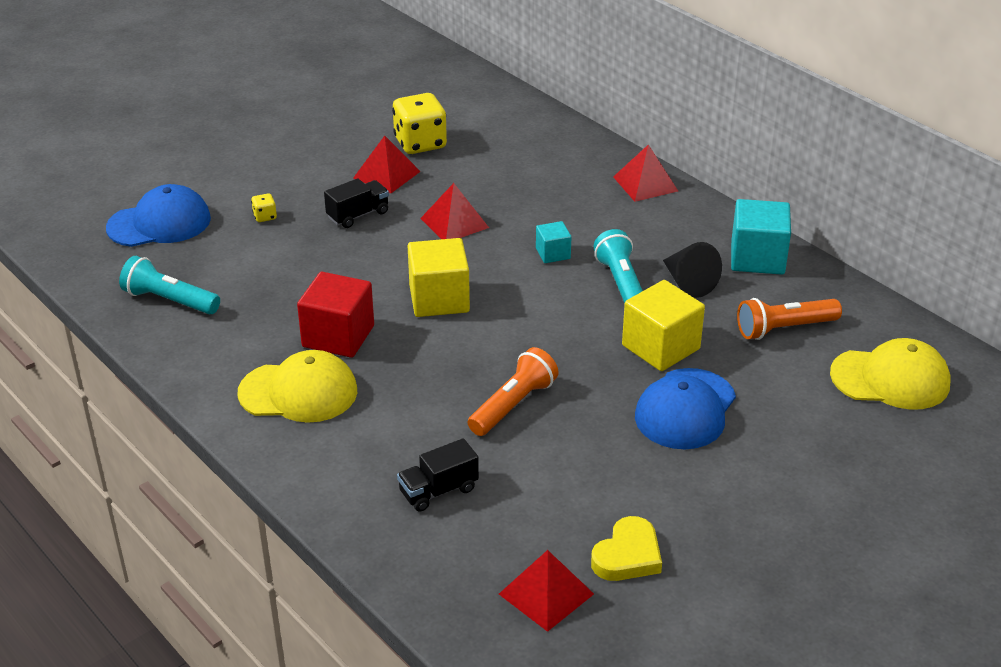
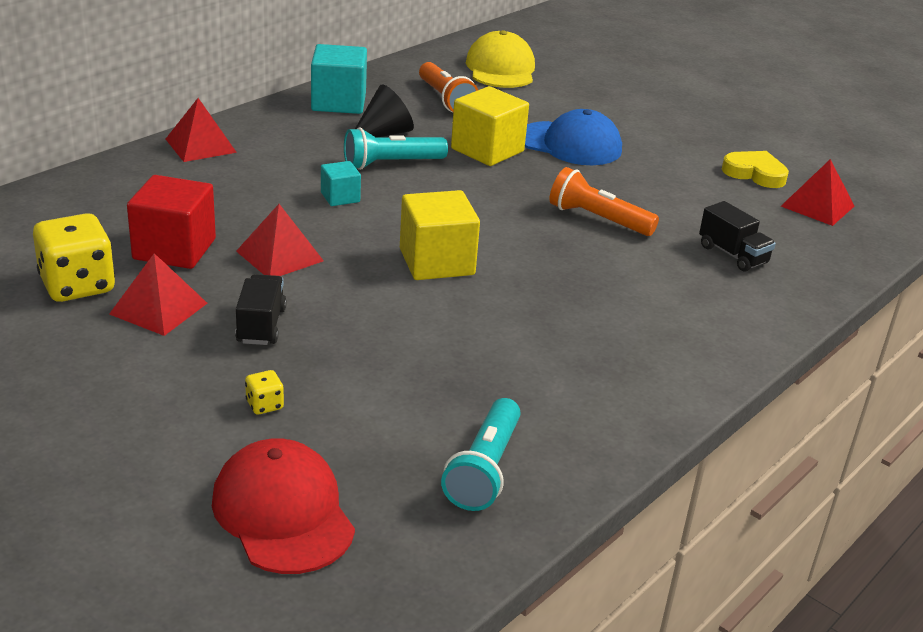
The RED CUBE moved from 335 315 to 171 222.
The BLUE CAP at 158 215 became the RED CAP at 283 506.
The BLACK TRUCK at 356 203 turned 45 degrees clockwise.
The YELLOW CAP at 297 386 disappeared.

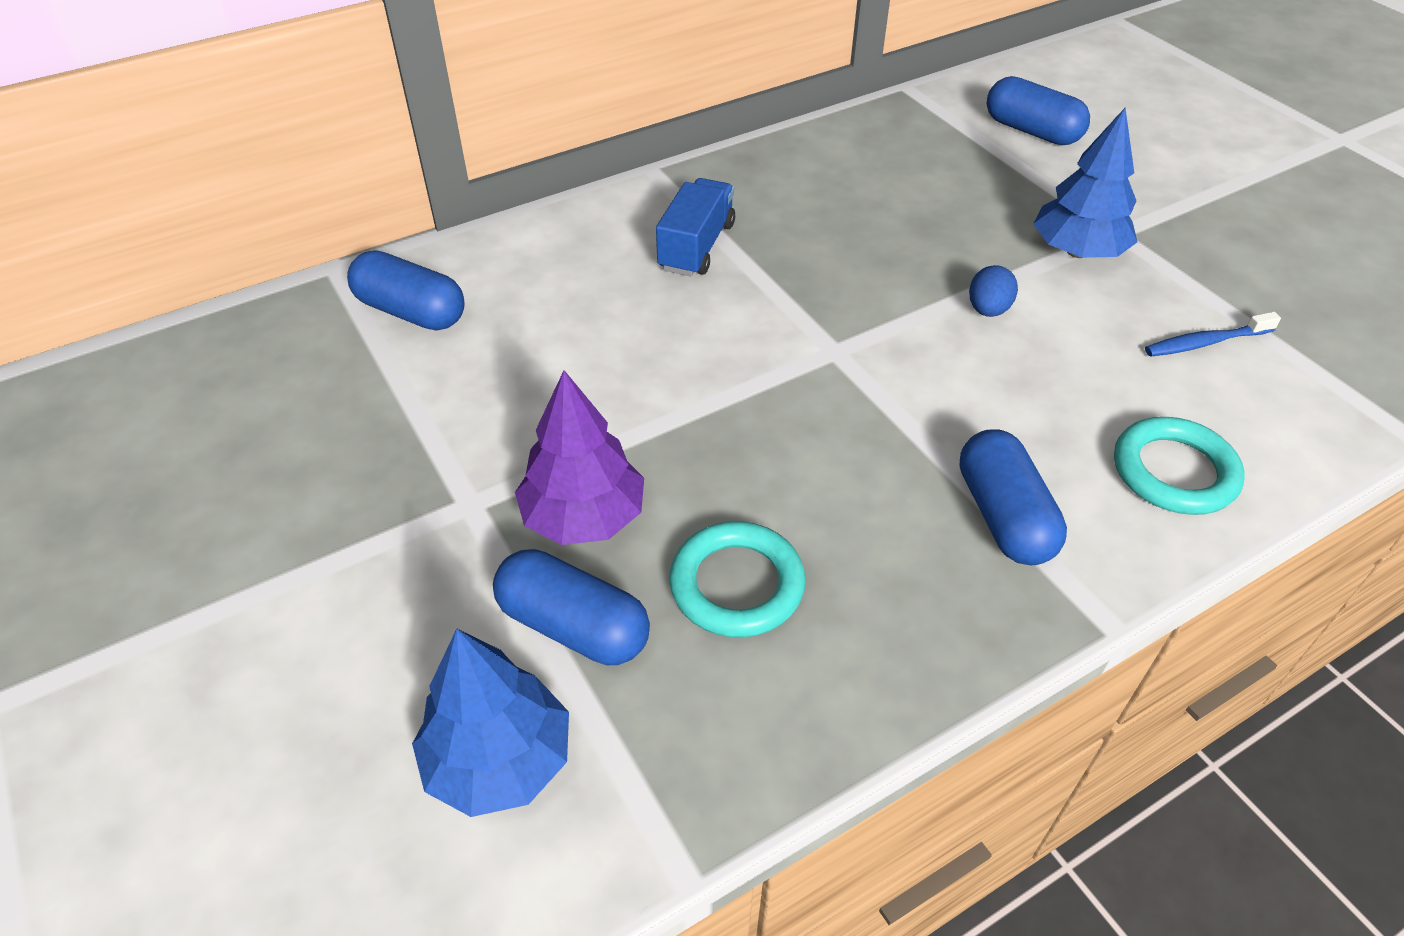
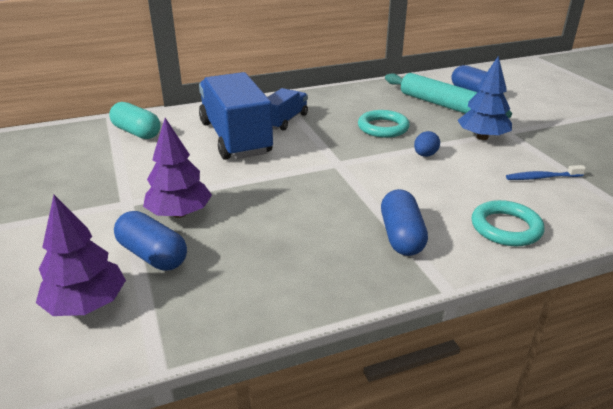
The BLUE TREE at 490 723 became the PURPLE TREE at 81 255.
The BLUE CAPSULE at 406 290 became the TURQUOISE CAPSULE at 135 120.
The BLUE TRUCK at 236 116 appeared.
The TURQUOISE RING moved from 737 579 to 384 124.
The TURQUOISE ROLLING PIN at 448 95 appeared.

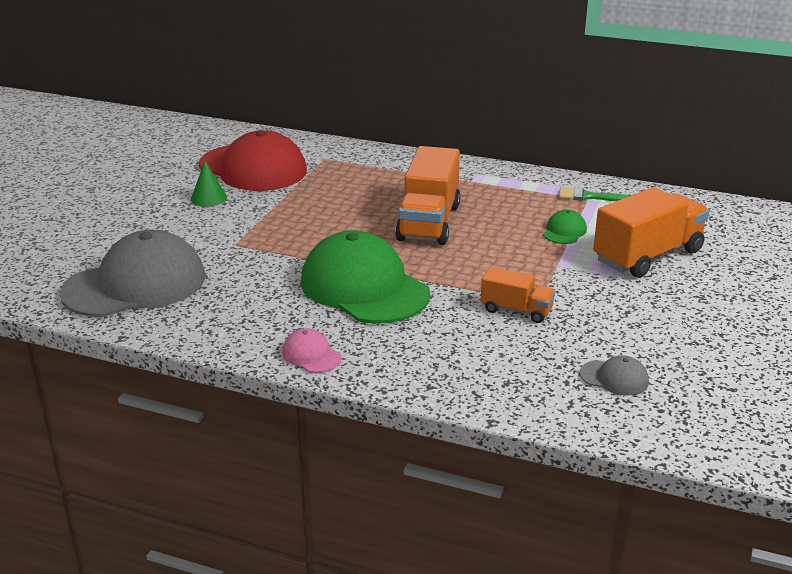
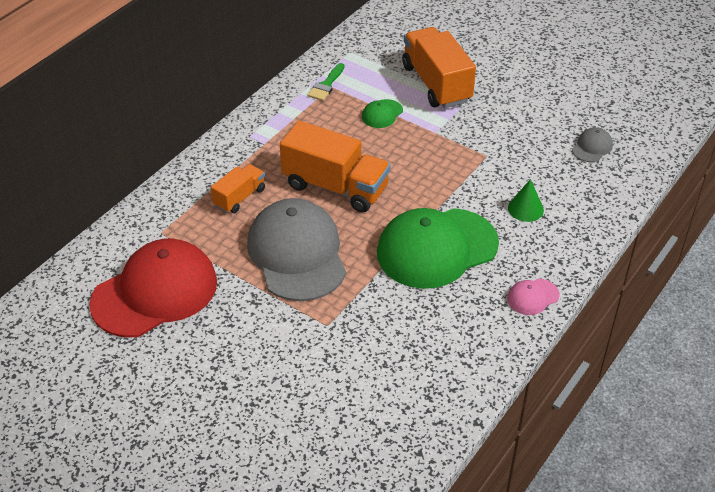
The ORANGE TRUCK moved from 518 295 to 238 188.
The GREY CAP moved from 132 273 to 296 249.
The GREEN CAP at 565 227 turned 90 degrees counterclockwise.
The GREEN CONE moved from 209 184 to 526 200.

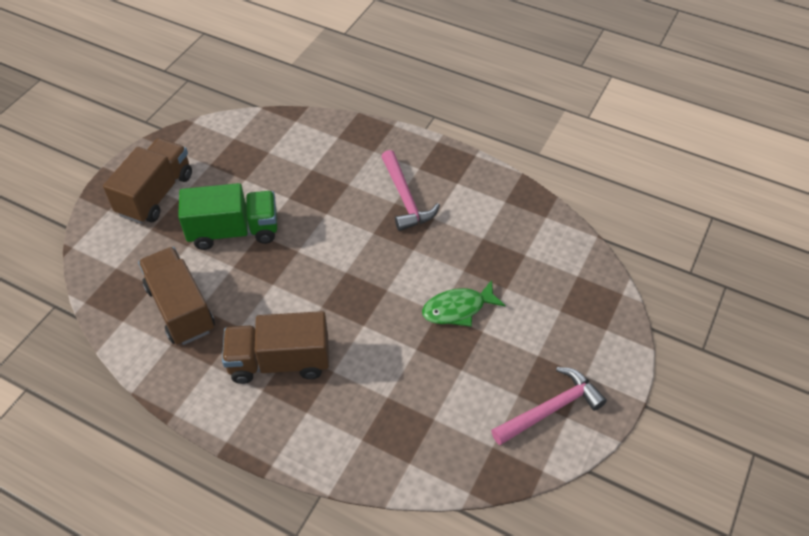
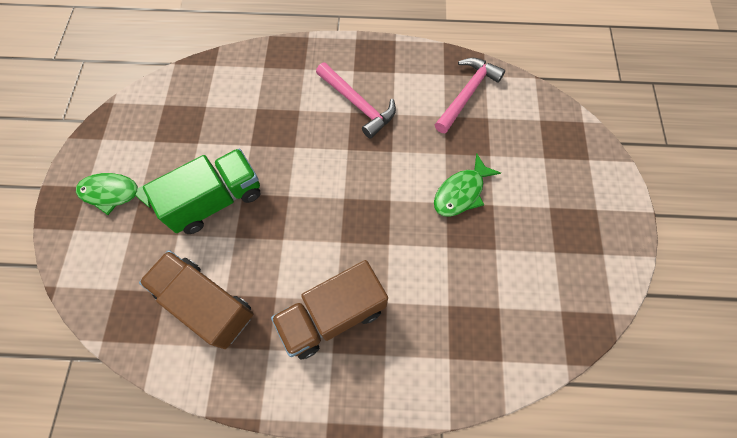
The BROWN TRUCK at 147 181 was replaced by the GREEN FISH at 113 194.
The PINK HAMMER moved from 549 406 to 470 95.

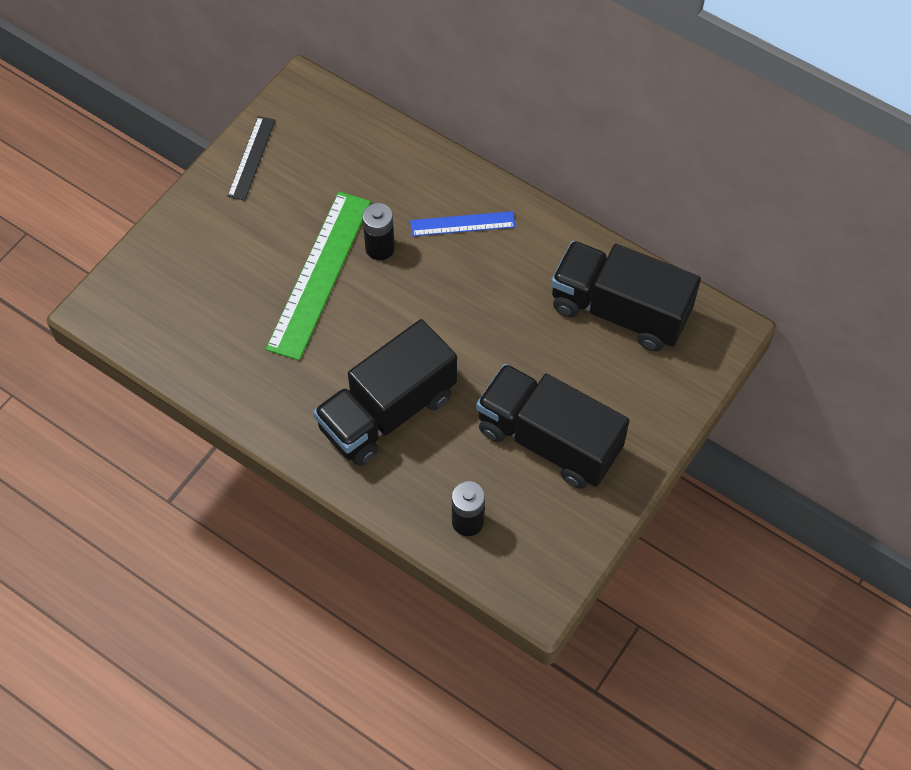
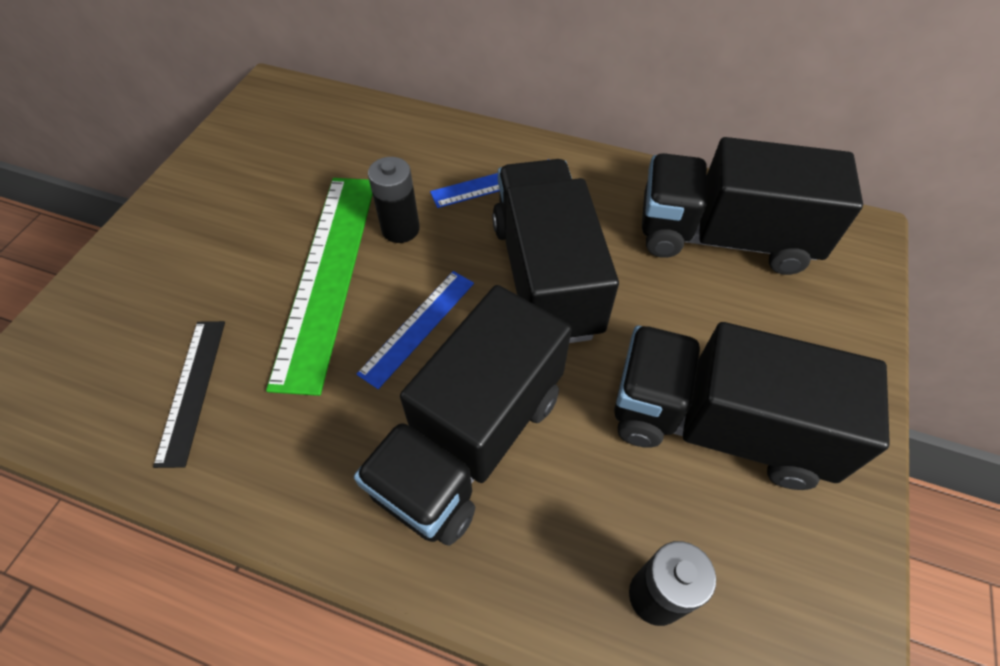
The BLACK RULER moved from 251 158 to 189 394.
The BLUE RULER at 415 330 appeared.
The BLACK TRUCK at 555 251 appeared.

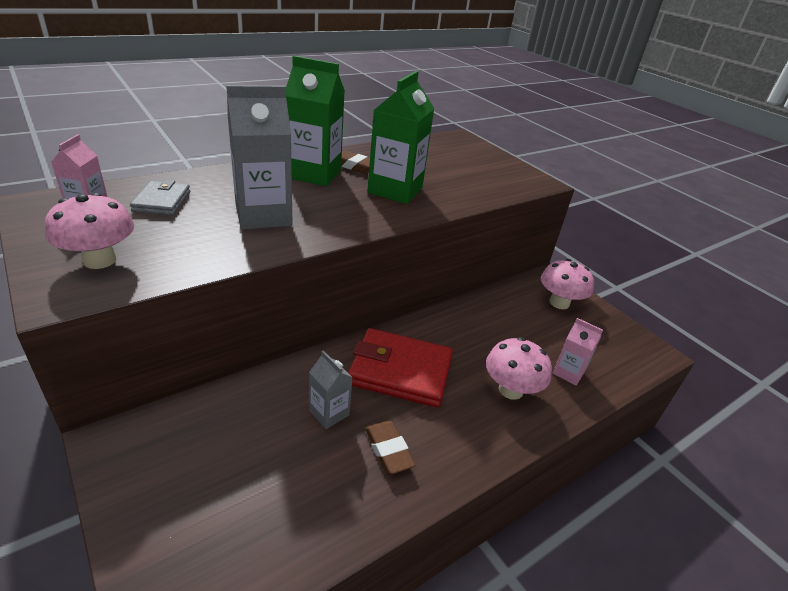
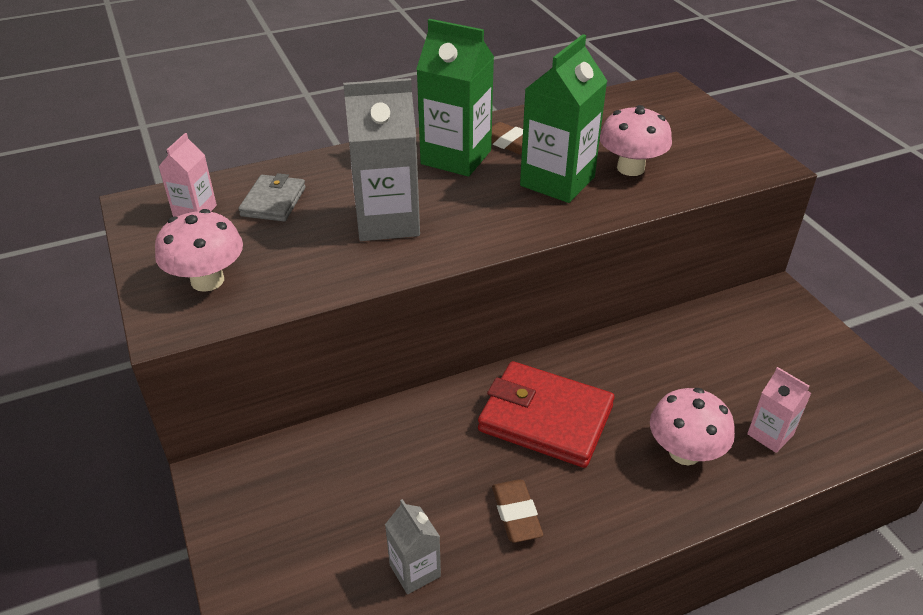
The GREY CARTON moved from 331 390 to 413 546.
The PINK MUSHROOM moved from 567 284 to 636 140.

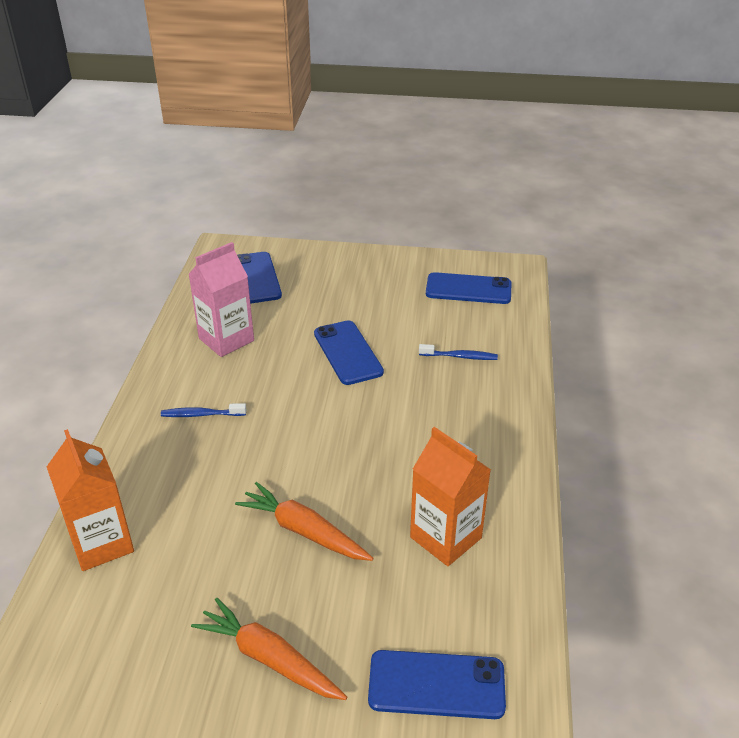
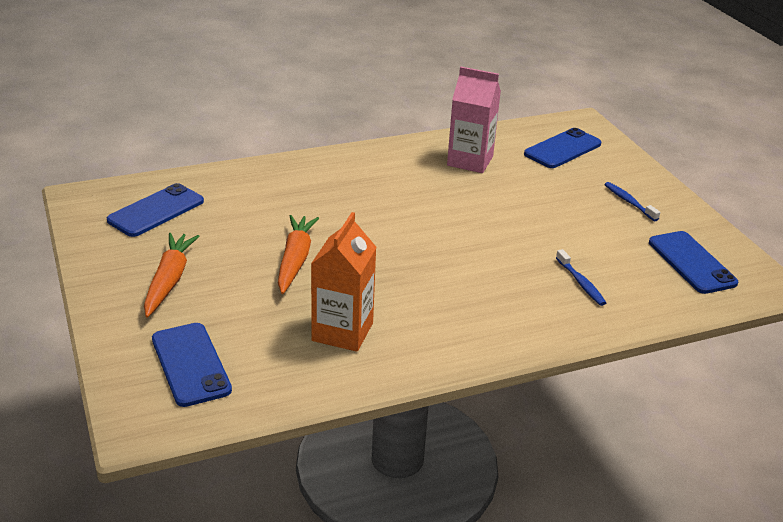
The BLUE PHONE moved from 349 352 to 155 210.
The BLUE TOOTHBRUSH moved from 203 410 to 632 201.
The ORANGE CARTON at 90 500 disappeared.

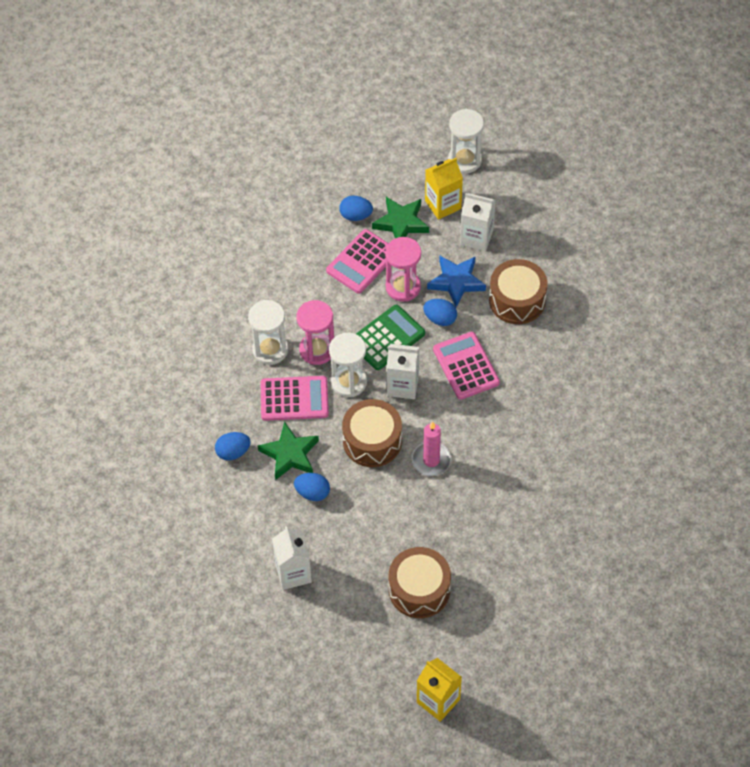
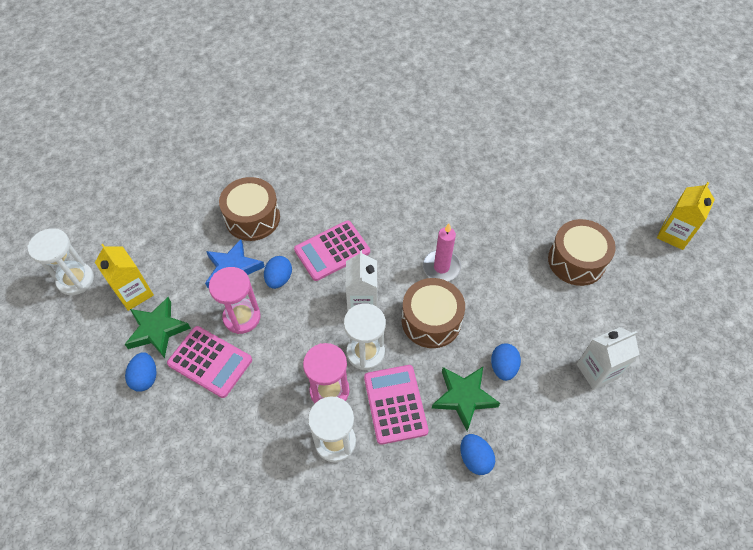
The GREEN CALCULATOR at 390 337 disappeared.
The WHITE CARTON at 477 222 disappeared.

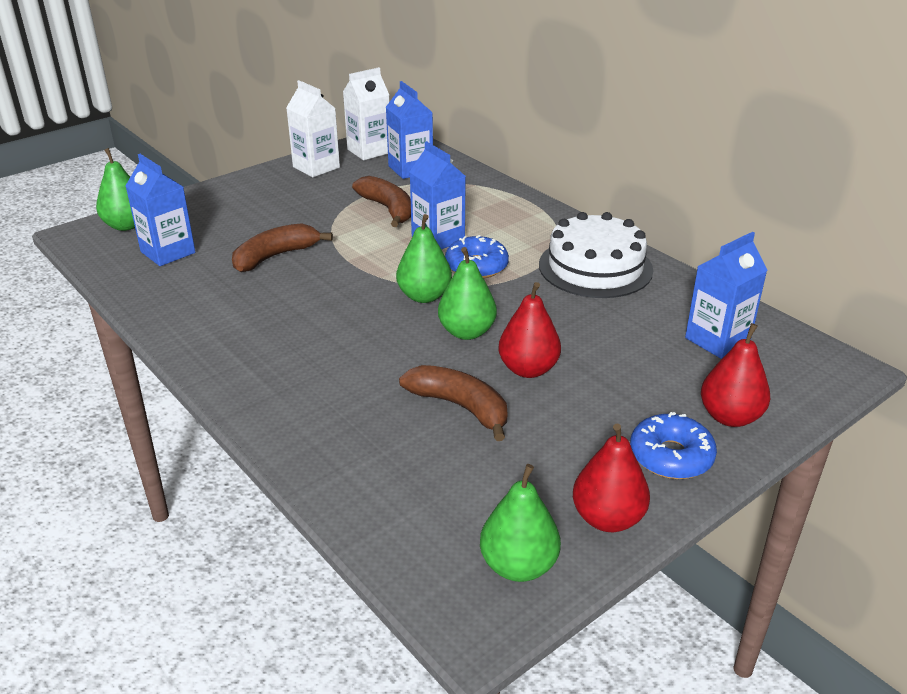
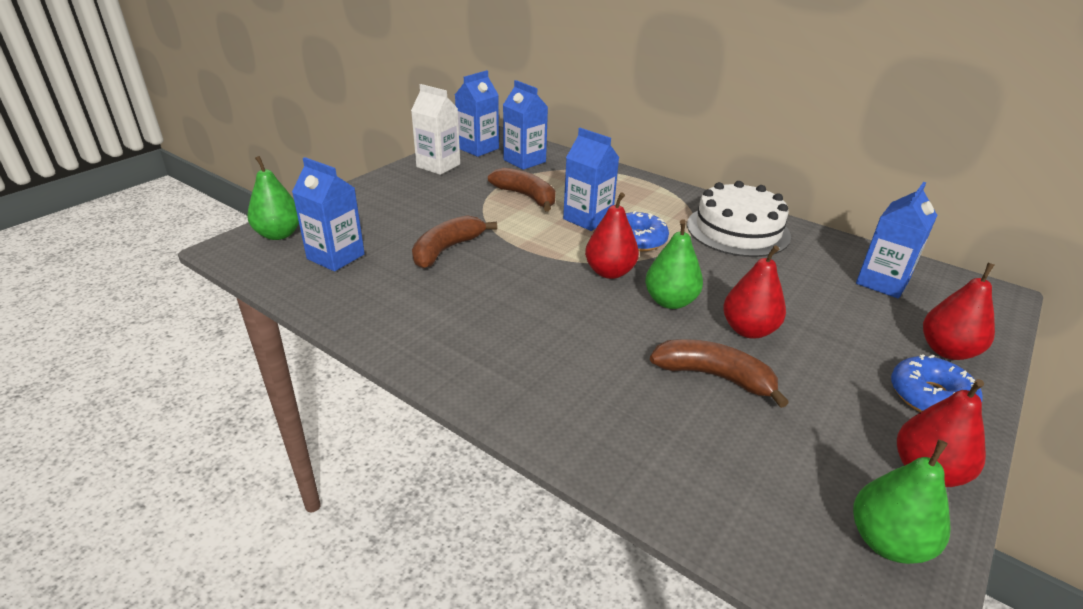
The WHITE CARTON at 366 113 became the BLUE CARTON at 477 113.
The GREEN PEAR at 424 258 became the RED PEAR at 612 235.

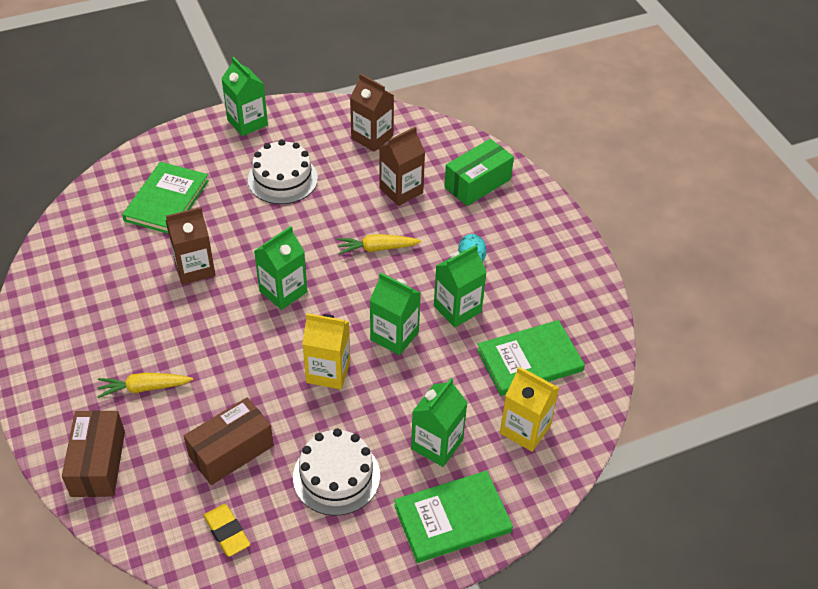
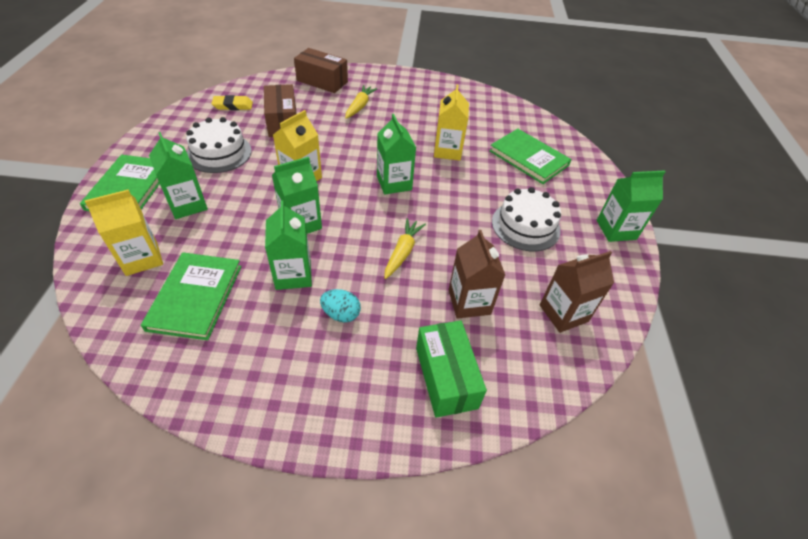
The BROWN CARTON at 190 246 became the YELLOW CARTON at 451 122.

